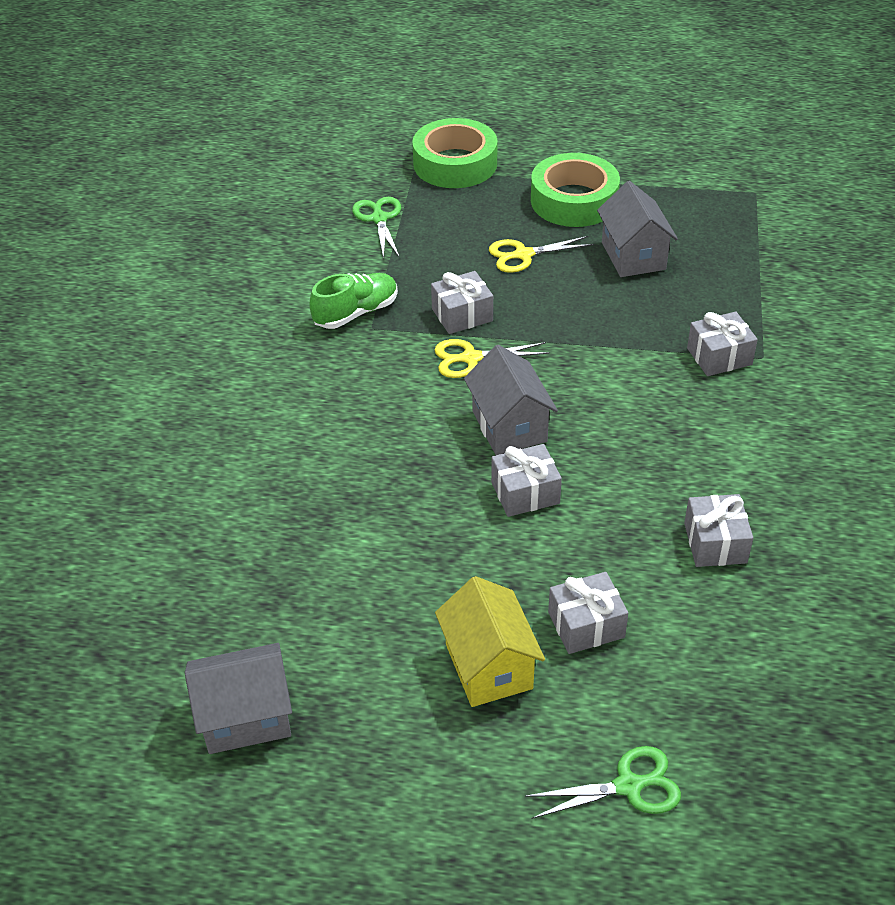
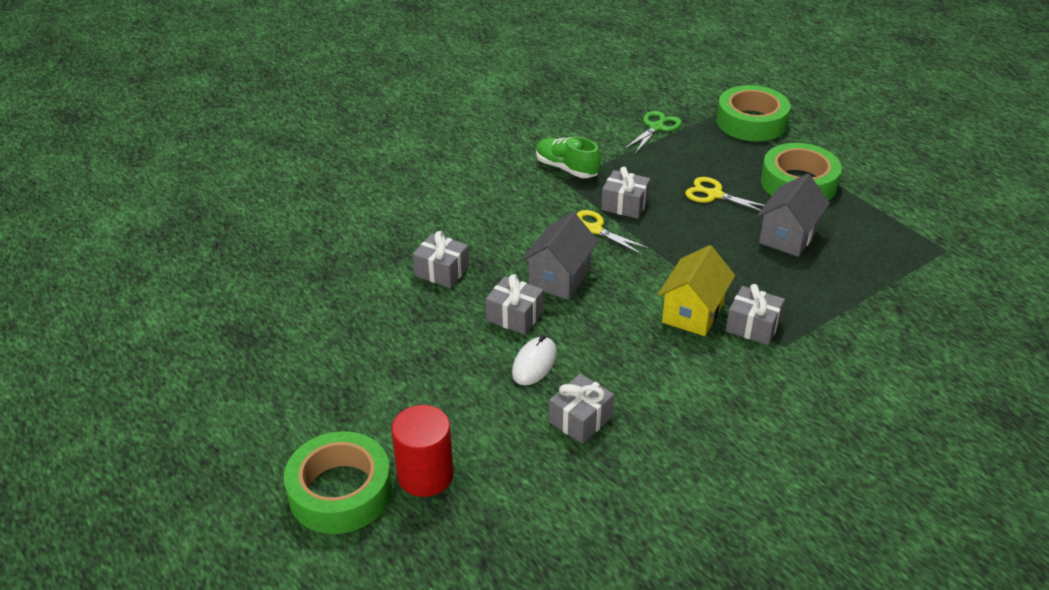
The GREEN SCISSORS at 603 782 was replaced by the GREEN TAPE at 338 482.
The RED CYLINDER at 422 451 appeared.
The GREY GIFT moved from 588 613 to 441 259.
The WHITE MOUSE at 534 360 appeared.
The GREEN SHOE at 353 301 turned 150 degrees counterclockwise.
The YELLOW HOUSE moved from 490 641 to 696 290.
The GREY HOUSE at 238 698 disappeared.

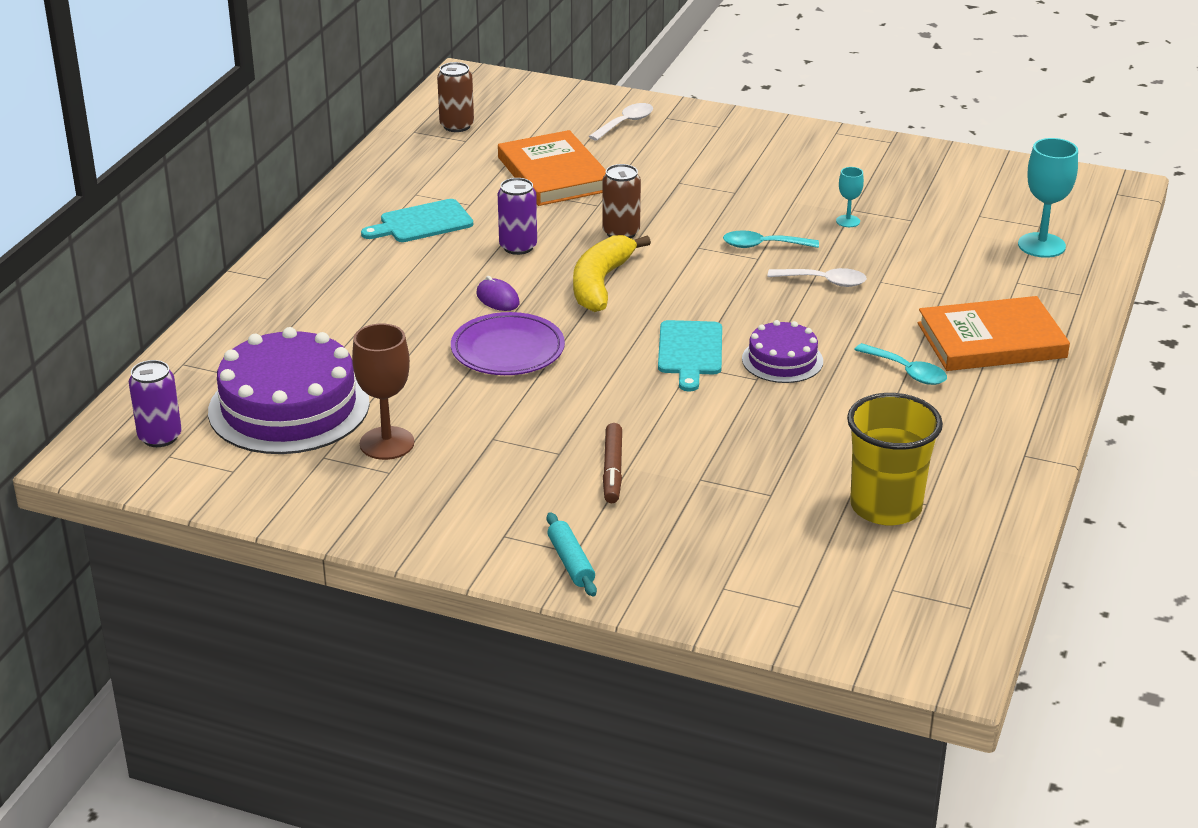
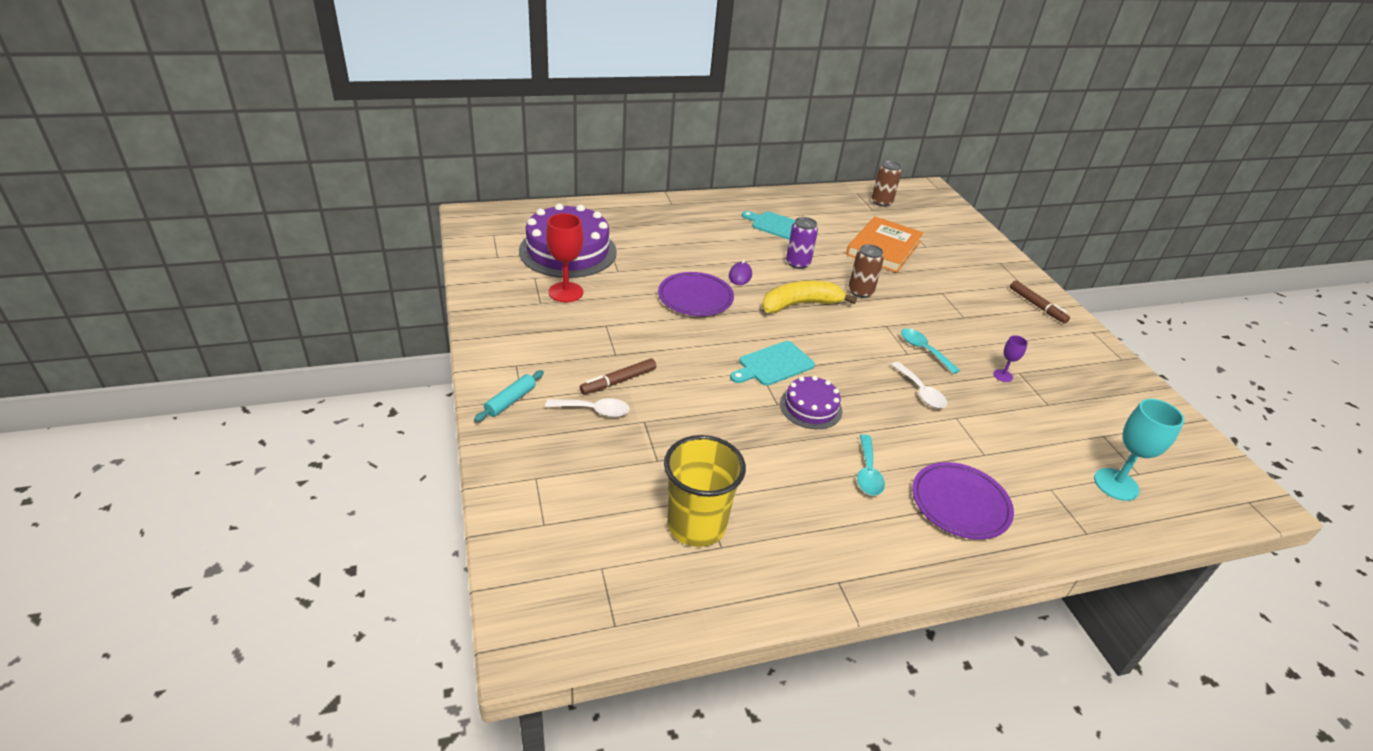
The WHITE SPOON moved from 621 122 to 587 407.
The BROWN GOBLET at 383 392 became the RED GOBLET at 564 257.
The ORANGE BOOK at 994 333 was replaced by the PURPLE PLATE at 963 500.
The TURQUOISE GOBLET at 850 197 became the PURPLE GOBLET at 1010 358.
The BROWN MARKER at 1040 302 appeared.
The PURPLE CAN at 155 403 disappeared.

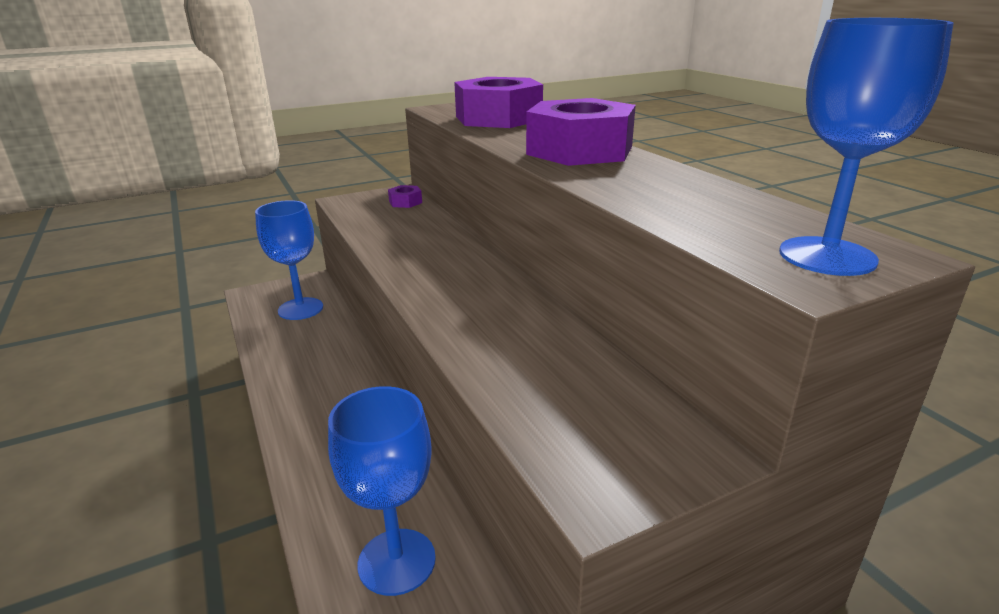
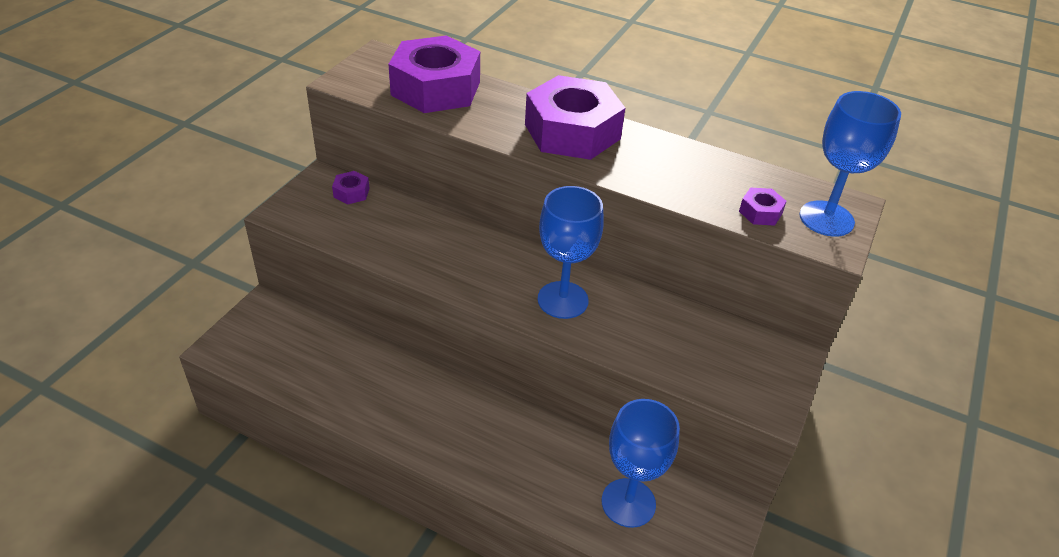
The BLUE GOBLET moved from 289 260 to 571 252.
The PURPLE NUT at 763 206 appeared.

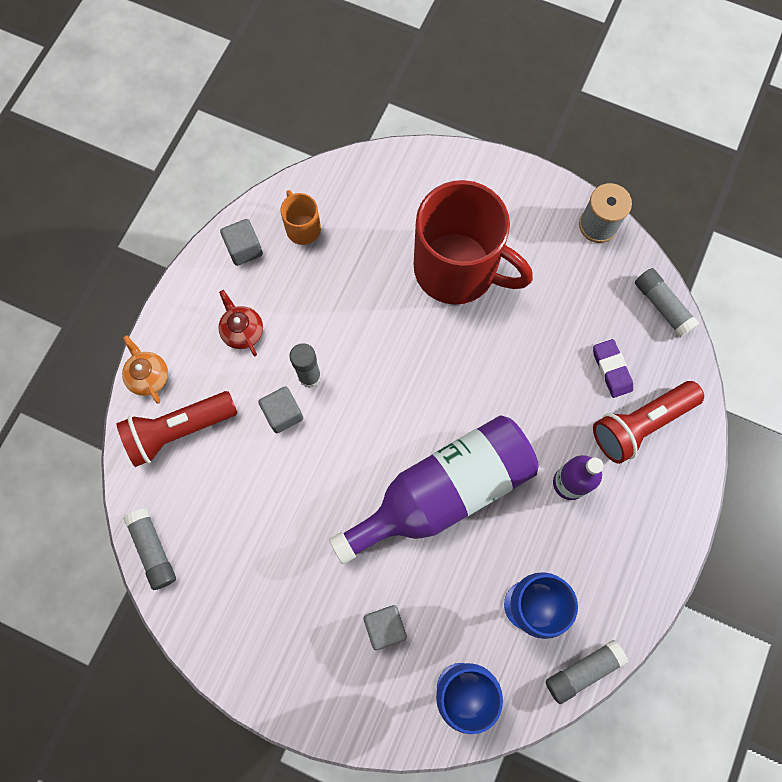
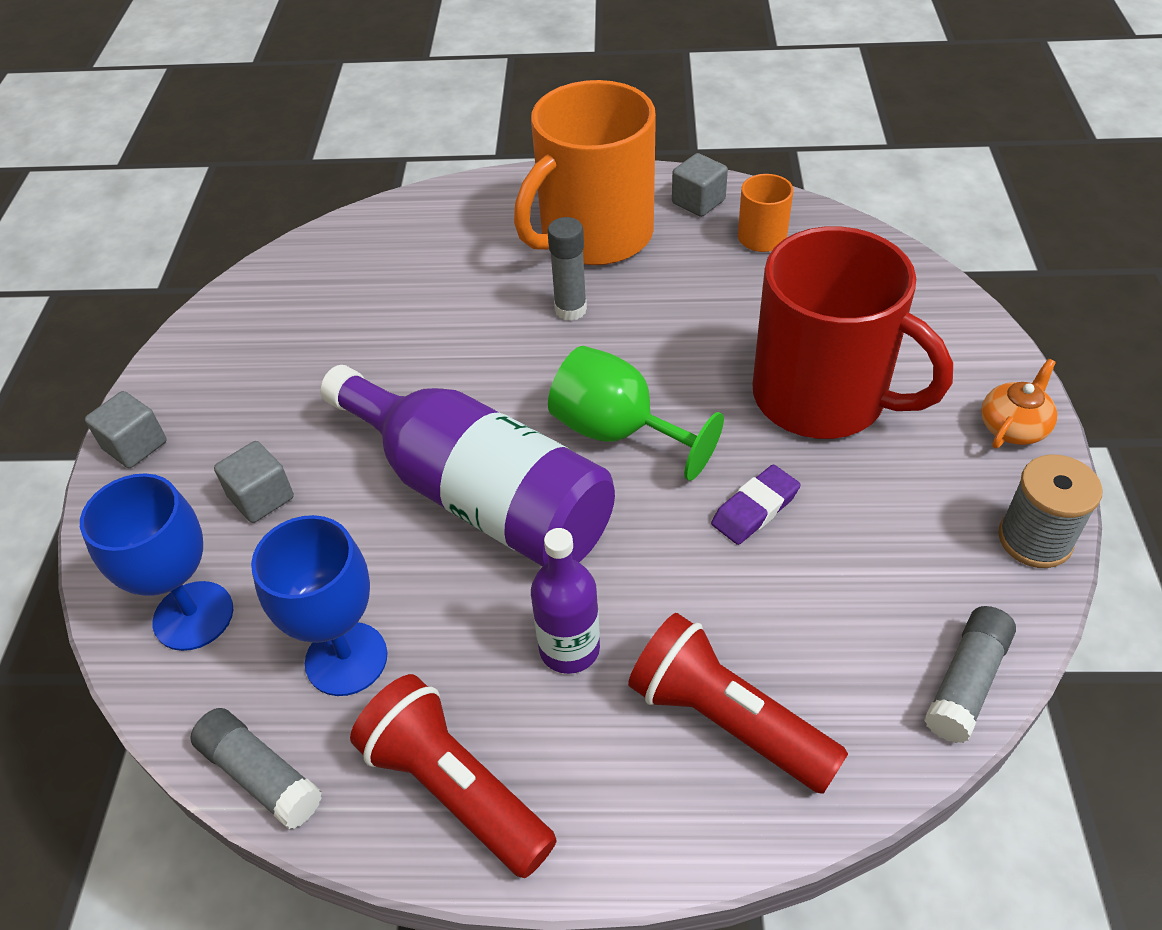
The GREY CUBE moved from 280 409 to 126 429.
The RED FLASHLIGHT moved from 177 429 to 453 776.
The RED TEAPOT at 240 323 was replaced by the ORANGE MUG at 585 172.
The GREEN GOBLET at 636 413 appeared.
The PURPLE ERASER moved from 613 368 to 756 505.
The RED MUG at 473 242 turned 60 degrees counterclockwise.
The ORANGE TEAPOT moved from 145 369 to 1019 403.
The GREY GLUE STICK at 150 549 disappeared.

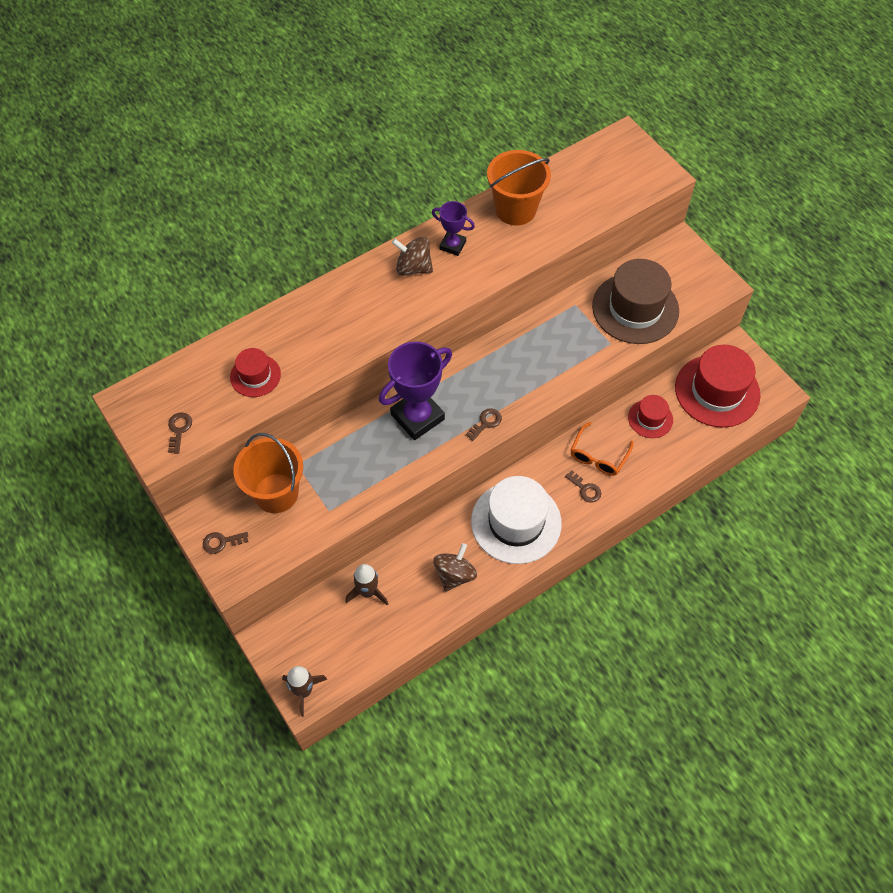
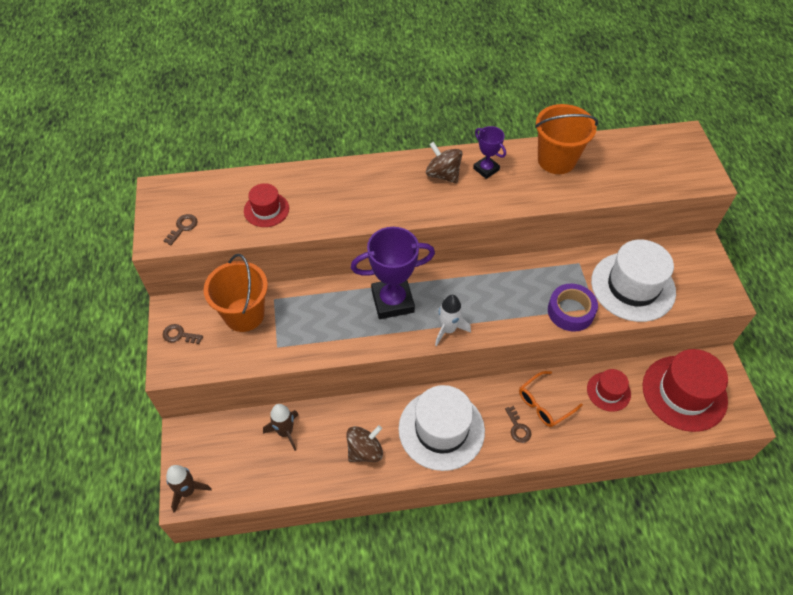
The BROWN KEY at 484 424 was replaced by the WHITE ROCKET at 453 320.
The PURPLE TAPE at 573 307 appeared.
The BROWN HAT at 635 301 became the WHITE HAT at 633 281.

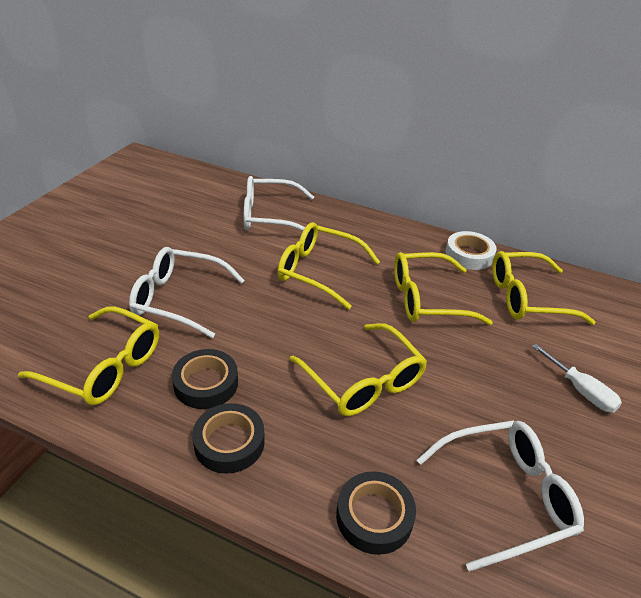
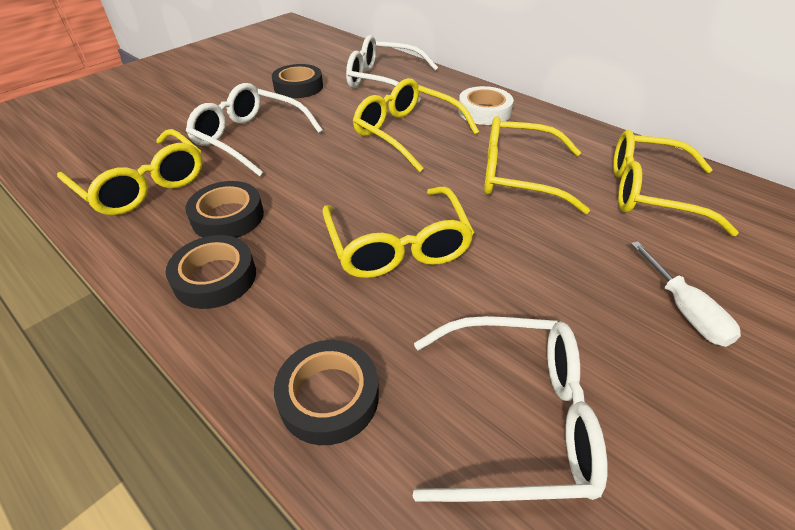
The BLACK TAPE at 297 81 appeared.
The WHITE TAPE moved from 471 250 to 486 105.

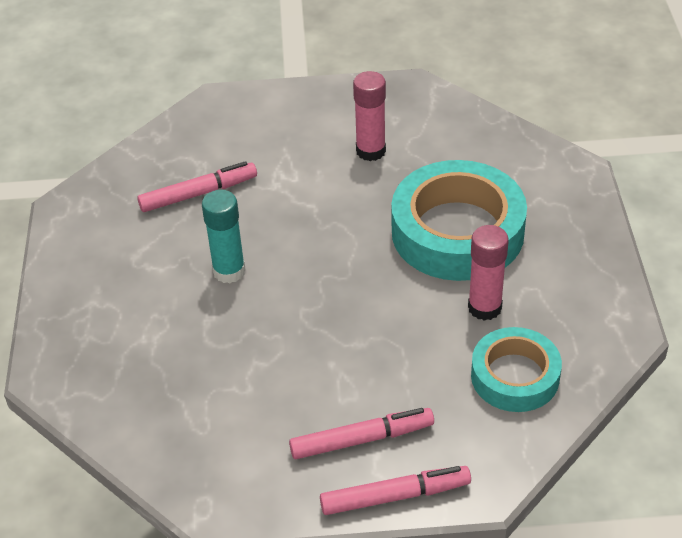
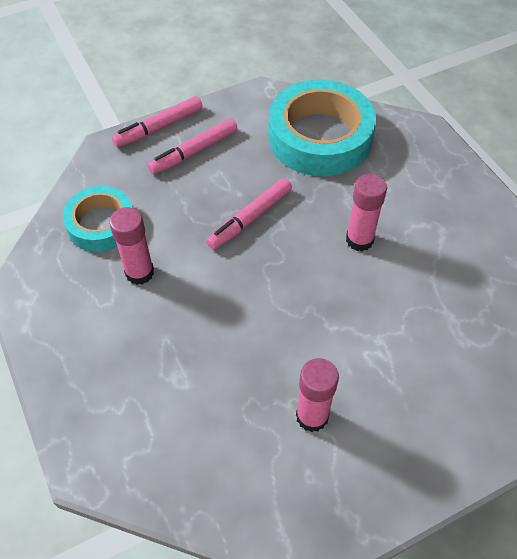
The PINK MARKER moved from 197 186 to 249 214.
The TURQUOISE TAPE moved from 459 220 to 322 127.
The TURQUOISE GLUE STICK at 224 236 became the PINK GLUE STICK at 366 212.

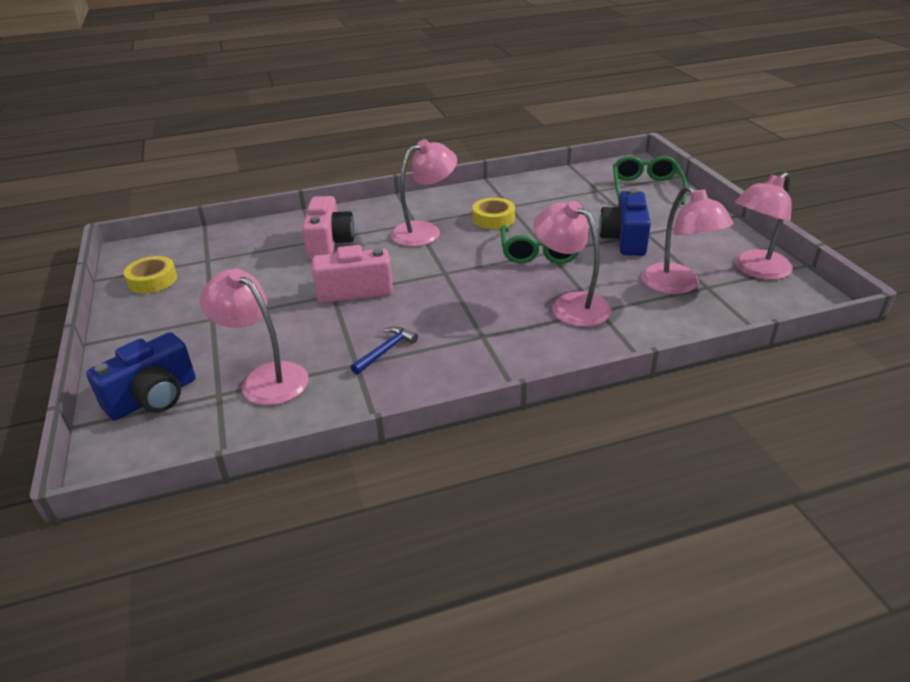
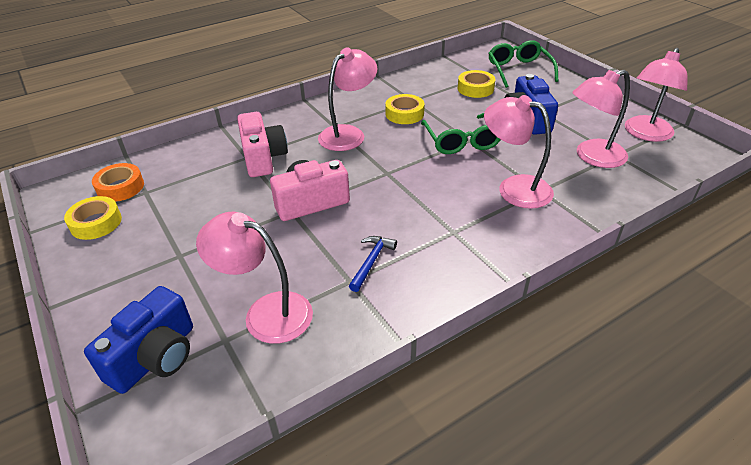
The ORANGE TAPE at 118 182 appeared.
The YELLOW TAPE at 476 84 appeared.
The PINK LAMP at 687 239 turned 105 degrees clockwise.

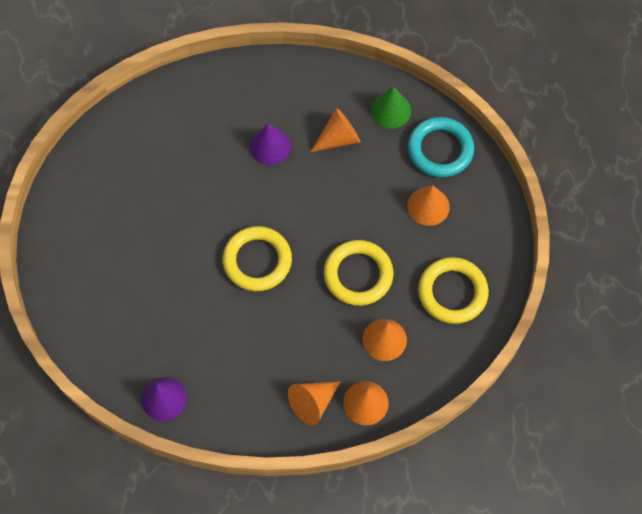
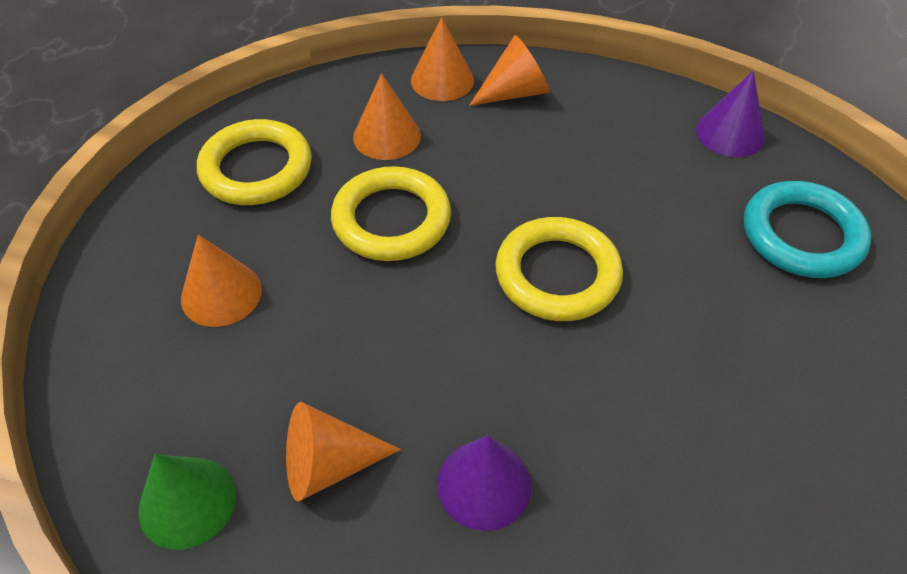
The TURQUOISE RING moved from 441 147 to 807 229.

